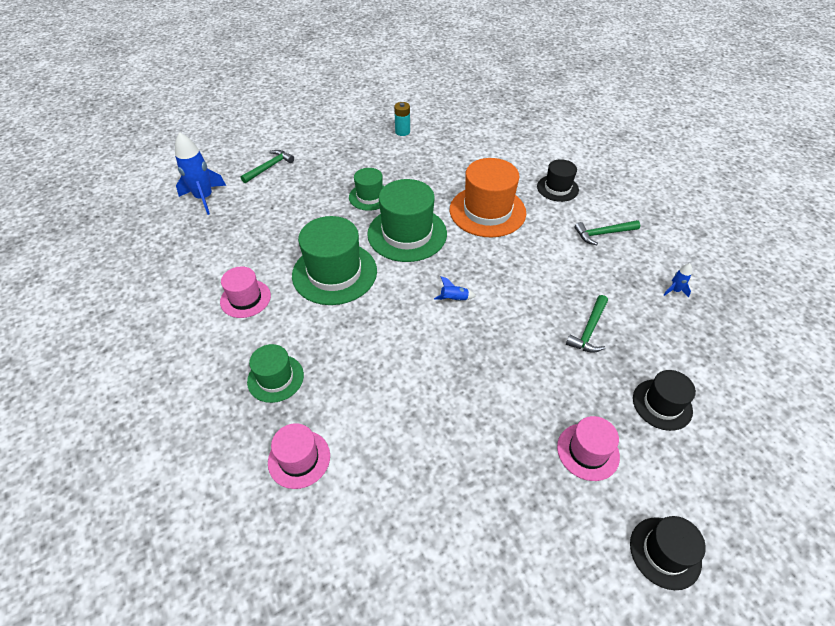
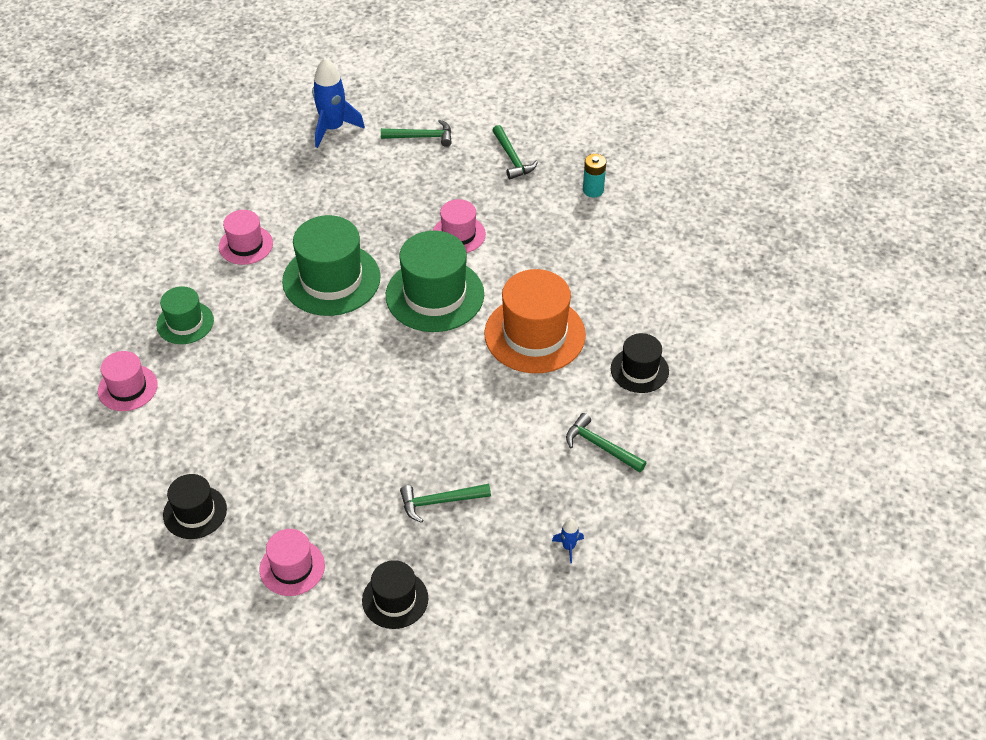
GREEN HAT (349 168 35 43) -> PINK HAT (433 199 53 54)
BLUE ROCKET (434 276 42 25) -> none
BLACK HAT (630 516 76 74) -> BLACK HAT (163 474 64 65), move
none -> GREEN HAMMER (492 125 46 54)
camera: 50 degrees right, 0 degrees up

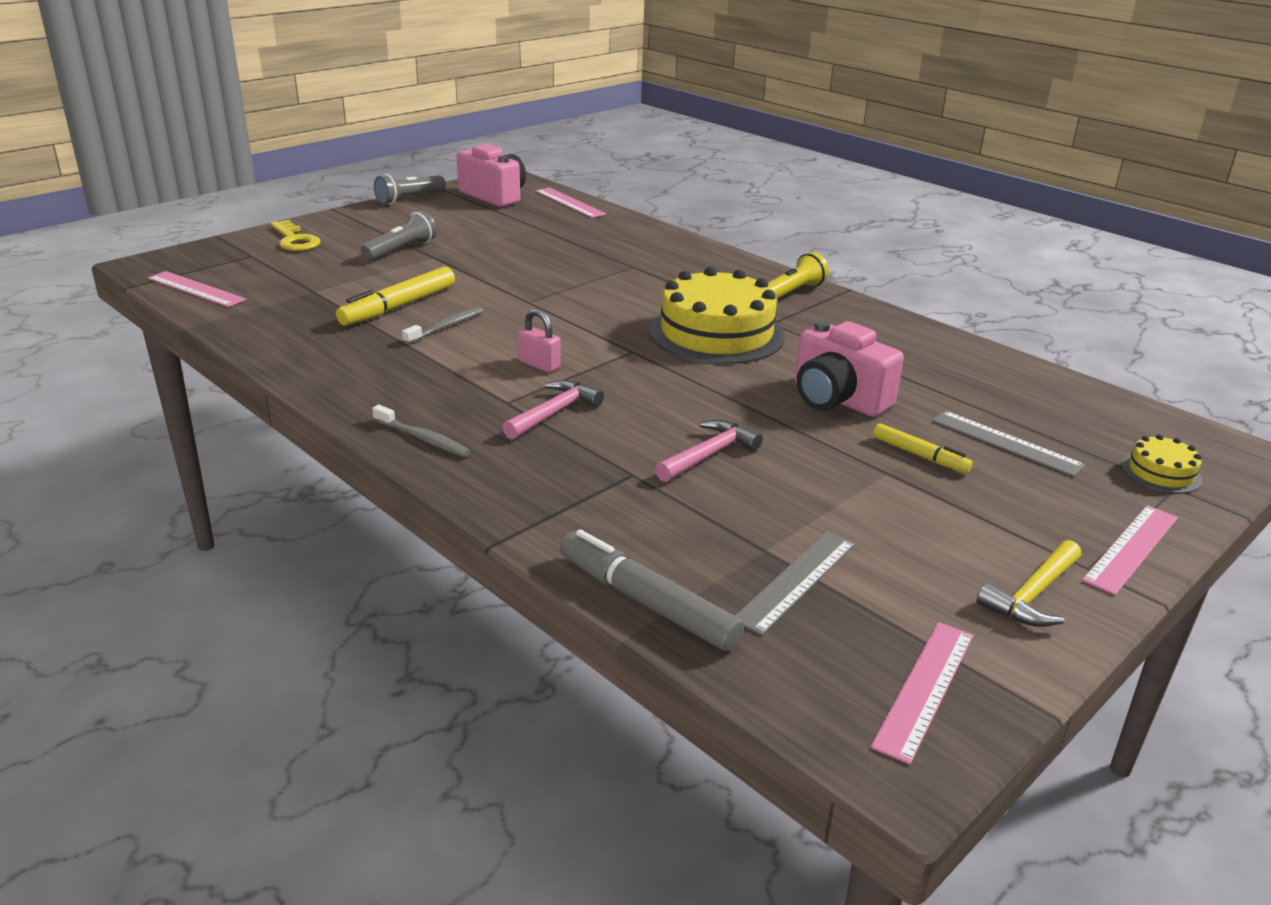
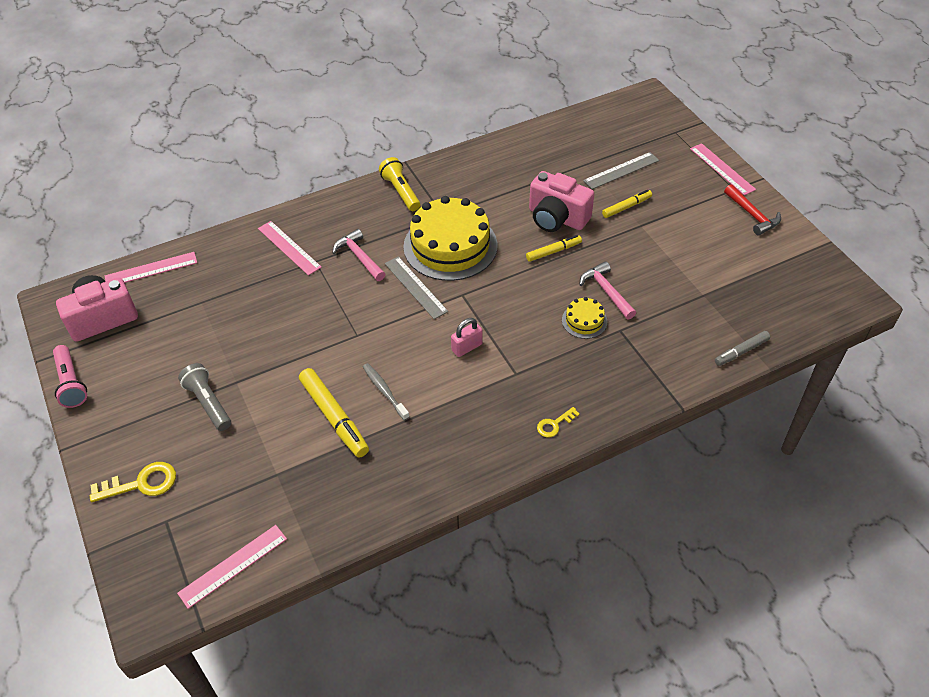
GREY TOOTHBRUSH (372 405 99 52) -> YELLOW KEY (537 407 43 31)
GREY FLASHLIGHT (374 174 72 30) -> PINK FLASHLIGHT (53 345 34 63)
PINK HAMMER (502 380 102 59) -> PINK HAMMER (332 229 54 52), move
GREY MARKER (560 529 184 122) -> GREY MARKER (715 331 55 35), x0.59
GREY RULER (735 531 120 104) -> GREY RULER (385 256 63 63), move
PINK CAMERA (795 320 109 97) -> PINK CAMERA (529 171 65 61), 60 degrees clockwise
PINK RULER (870 622 103 143) -> PINK RULER (258 221 64 55), move
YELLOW HAMMER (976 540 105 87) -> RED HAMMER (724 185 57 50)
YELLOW CAKE (1121 434 81 60) -> YELLOW CAKE (562 297 45 42), move
none -> YELLOW MARKER (526 235 56 27)
camera: 70 degrees left, 20 degrees up

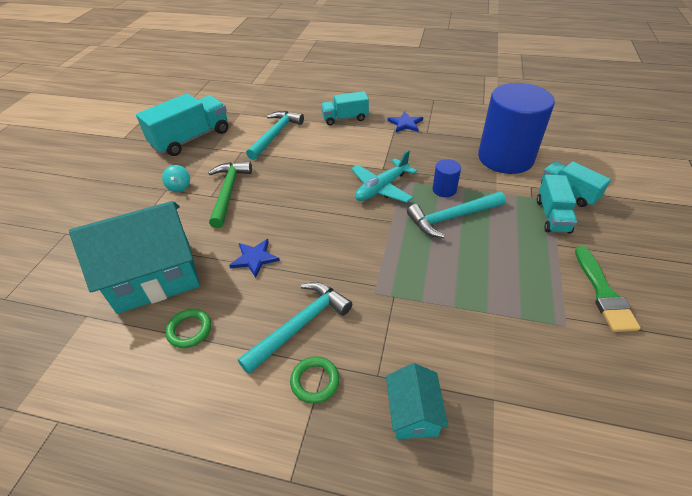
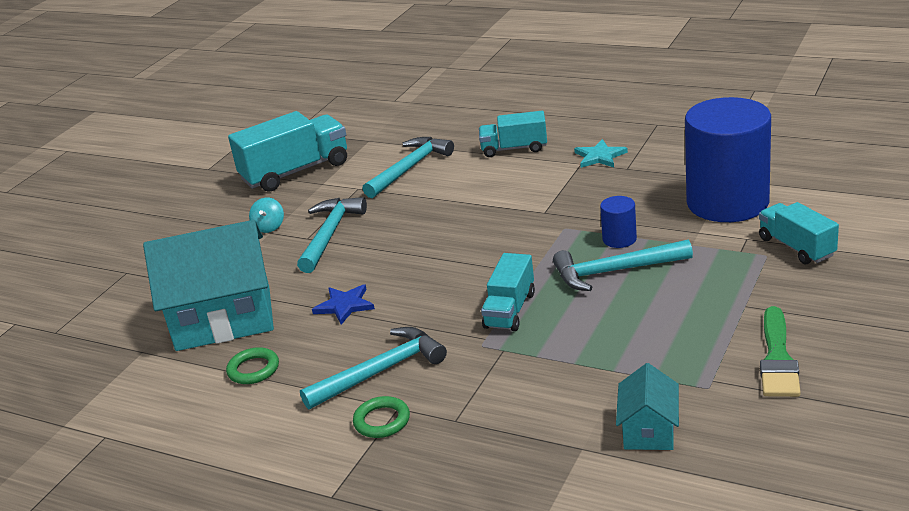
GREEN HAMMER (208 161 44 67) -> TURQUOISE HAMMER (297 197 70 76)
TURQUOISE PLANE (351 150 66 53) -> none
TURQUOISE HOUSE (386 363 63 76) -> TURQUOISE HOUSE (616 363 63 87), move
BLUE STAR (388 111 35 21) -> TURQUOISE STAR (574 139 54 29)
TURQUOISE TRUCK (537 175 40 59) -> TURQUOISE TRUCK (481 253 54 78), move
camera: 15 degrees right, 15 degrees down

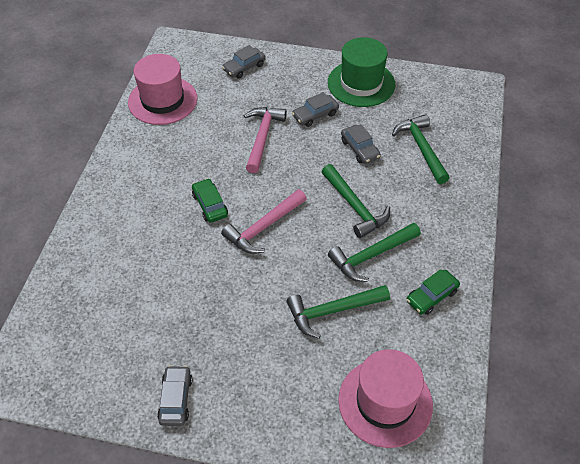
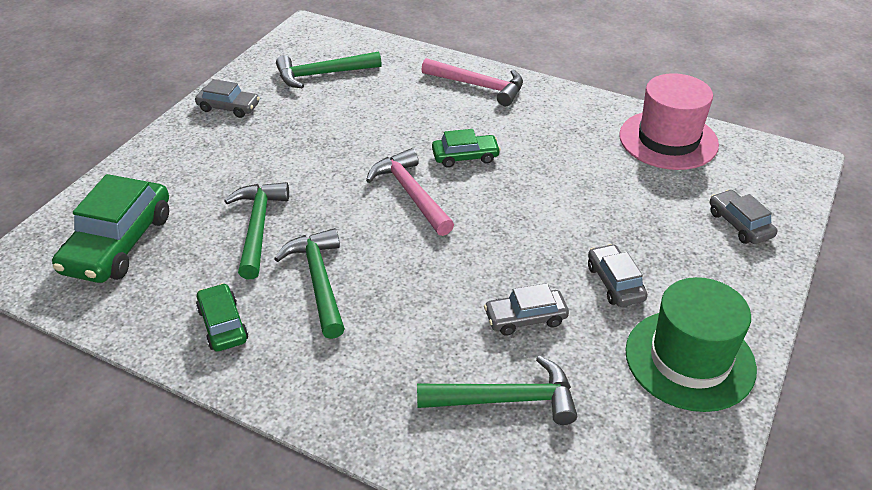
PINK HAMMER (244 107 43 66) -> PINK HAMMER (421 58 102 48), move
GREEN HAMMER (322 164 68 74) -> GREEN HAMMER (276 51 106 37), move
PINK HAT (338 349 95 99) -> GREEN CAR (52 174 117 109)
camera: 105 degrees right, 10 degrees down

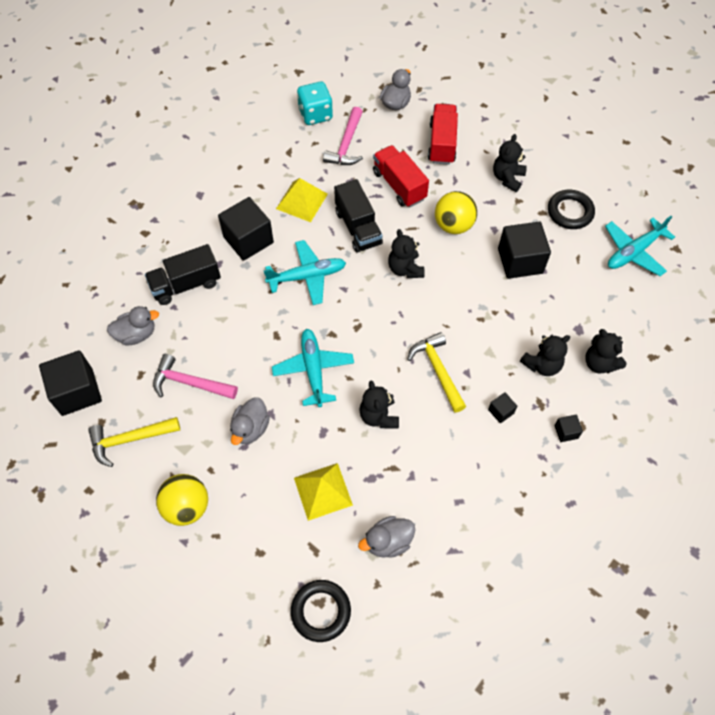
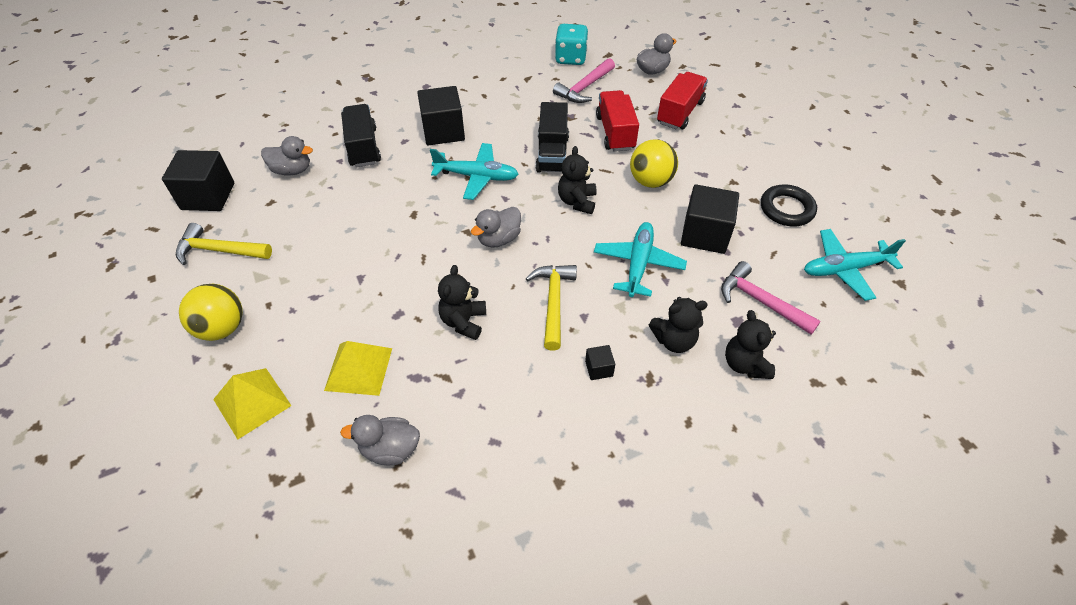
BLACK TRUCK (145 244 76 61) -> BLACK TRUCK (341 104 40 63), 75 degrees clockwise
PINK HAMMER (153 354 85 45) -> PINK HAMMER (721 261 100 74), move
GREY DUCK (230 397 40 48) -> GREY DUCK (471 207 50 41), move
TURQUOISE PLANE (272 329 82 78) -> TURQUOISE PLANE (594 222 93 75), move
YELLOW PYRAMID (276 178 52 44) -> YELLOW PYRAMID (213 368 79 71), move
BLACK RING (291 580 60 62) -> none
BLACK TEDDY BEAR (493 134 34 58) -> none
BLACK CUBE (554 415 29 27) -> none
camera: 25 degrees right, 10 degrees down

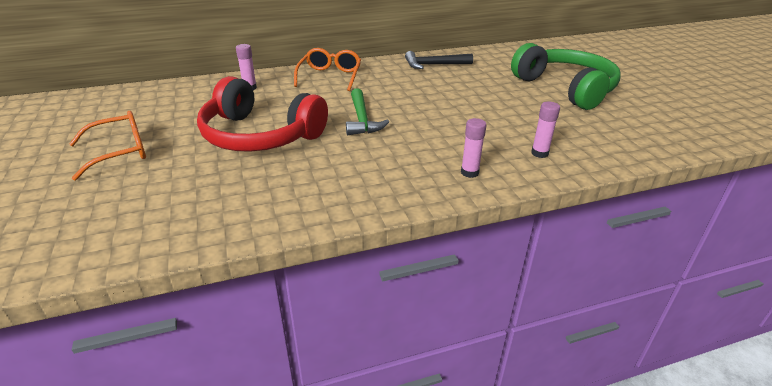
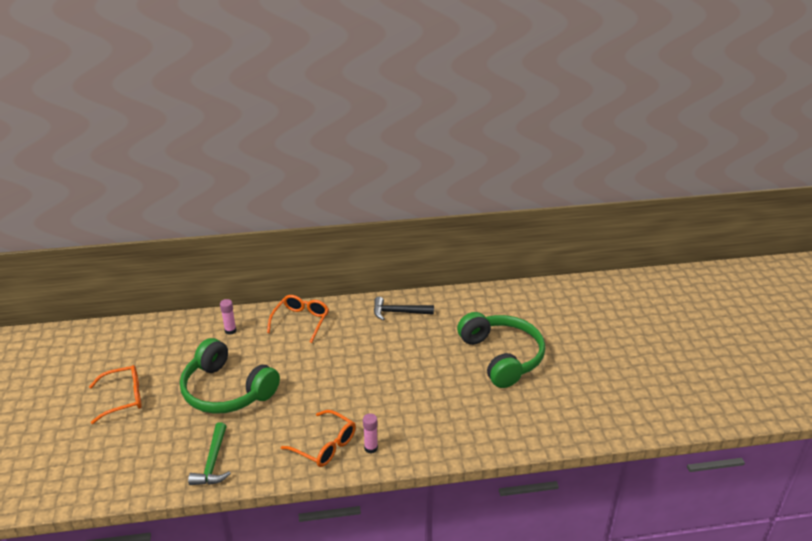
RED HEADPHONES (197 76 131 76) -> GREEN HEADPHONES (180 338 100 76)
GREEN HAMMER (346 88 43 47) -> GREEN HAMMER (188 422 43 63), move
PINK GLUE STICK (531 102 29 56) -> none
none -> ORANGE GLASSES (281 410 75 57)
camera: 10 degrees right, 0 degrees up

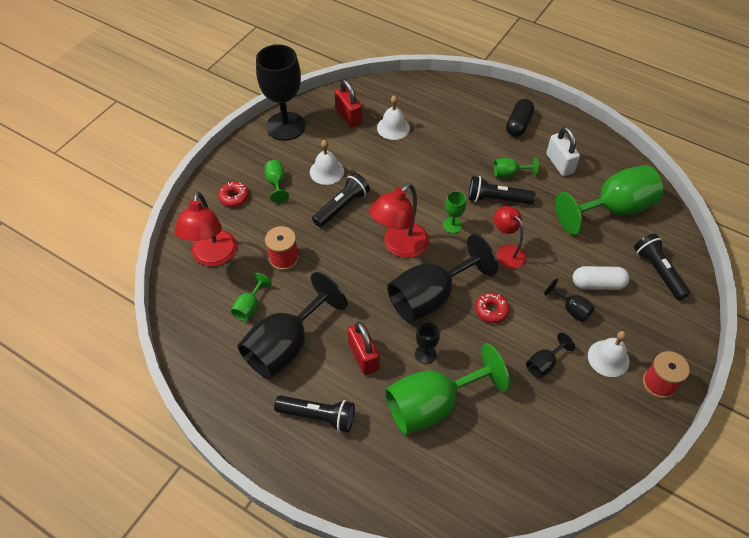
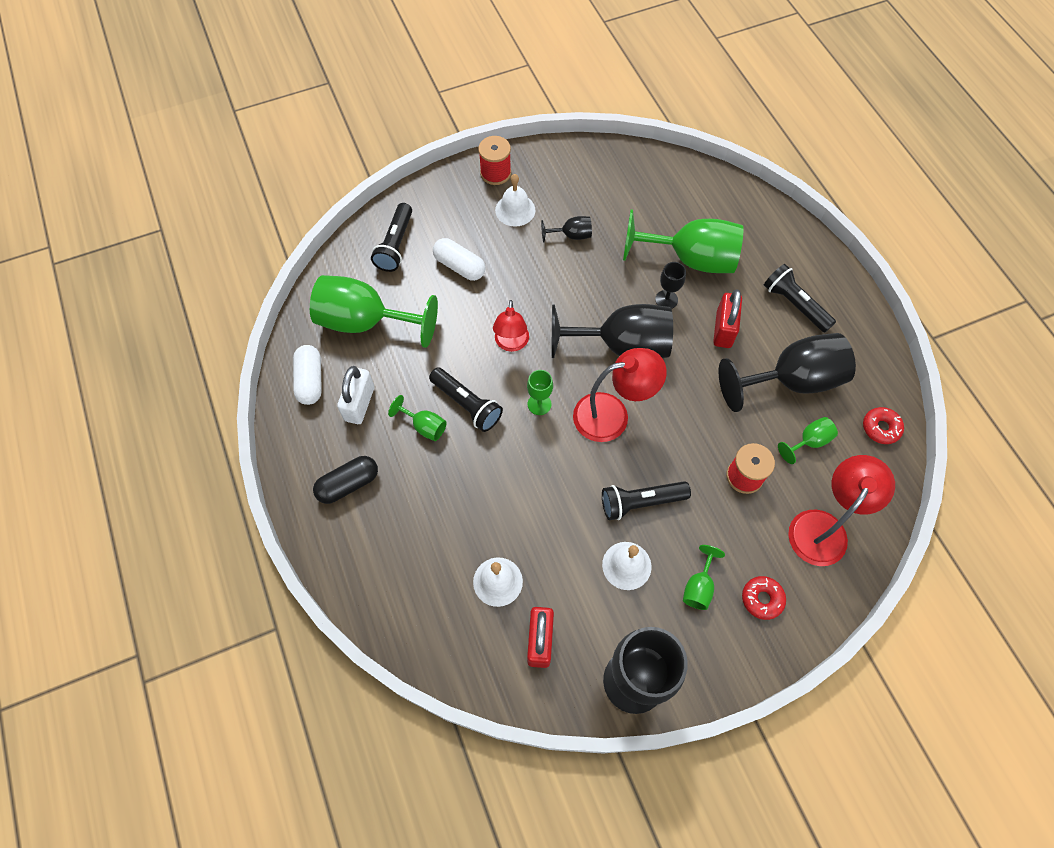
RED DONUT (475 293 35 30) -> RED DONUT (863 407 41 37), move
BLACK GOBLET (544 279 51 44) -> none
none -> WHITE CAPSULE (293 345 29 60)
camera: 145 degrees left, 10 degrees up

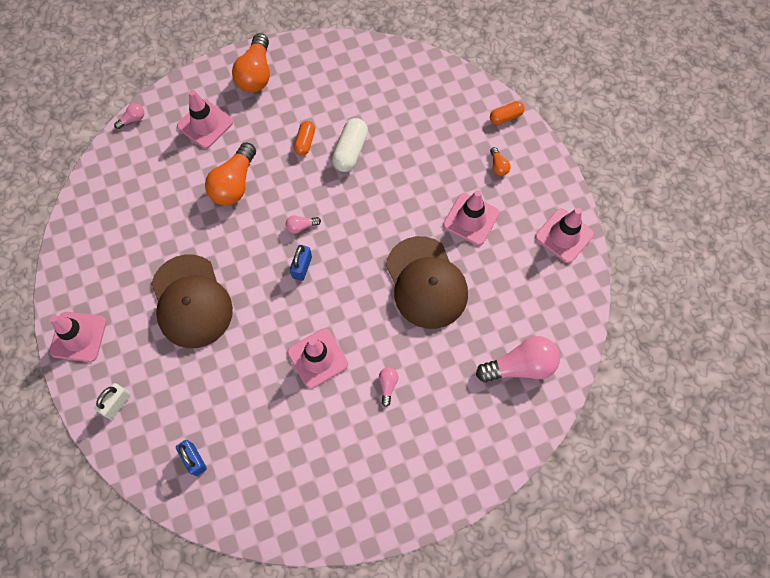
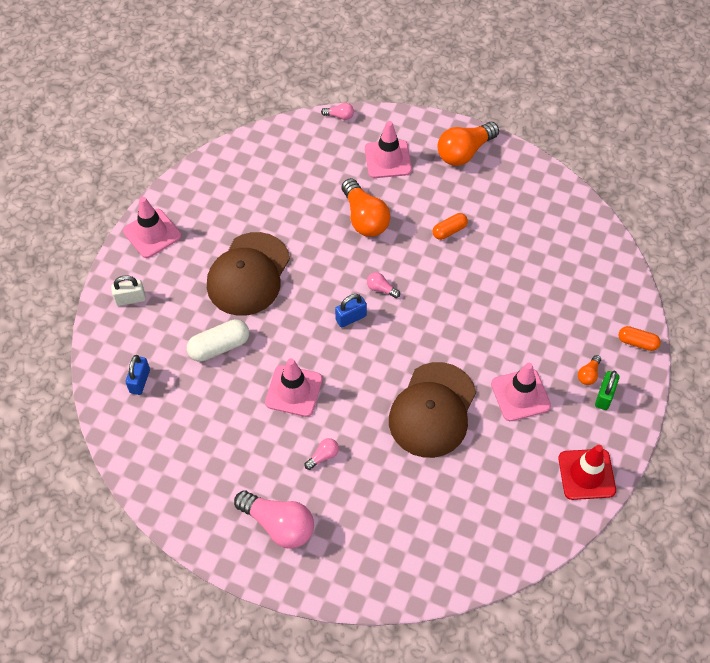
ORANGE LIGHT BULB (205 142 51 64) -> ORANGE LIGHT BULB (342 178 48 59), 90 degrees counterclockwise
WHITE CAPSULE (332 118 36 54) -> WHITE CAPSULE (187 319 62 43), move
PINK LIGHT BULB (476 336 84 46) -> PINK LIGHT BULB (234 491 80 58), move
PINK TRAFFIC CONE (535 208 59 55) -> RED TRAFFIC CONE (558 445 58 55)
none -> GREEN PADLOCK (595 371 25 39)
camera: 45 degrees right, 10 degrees down

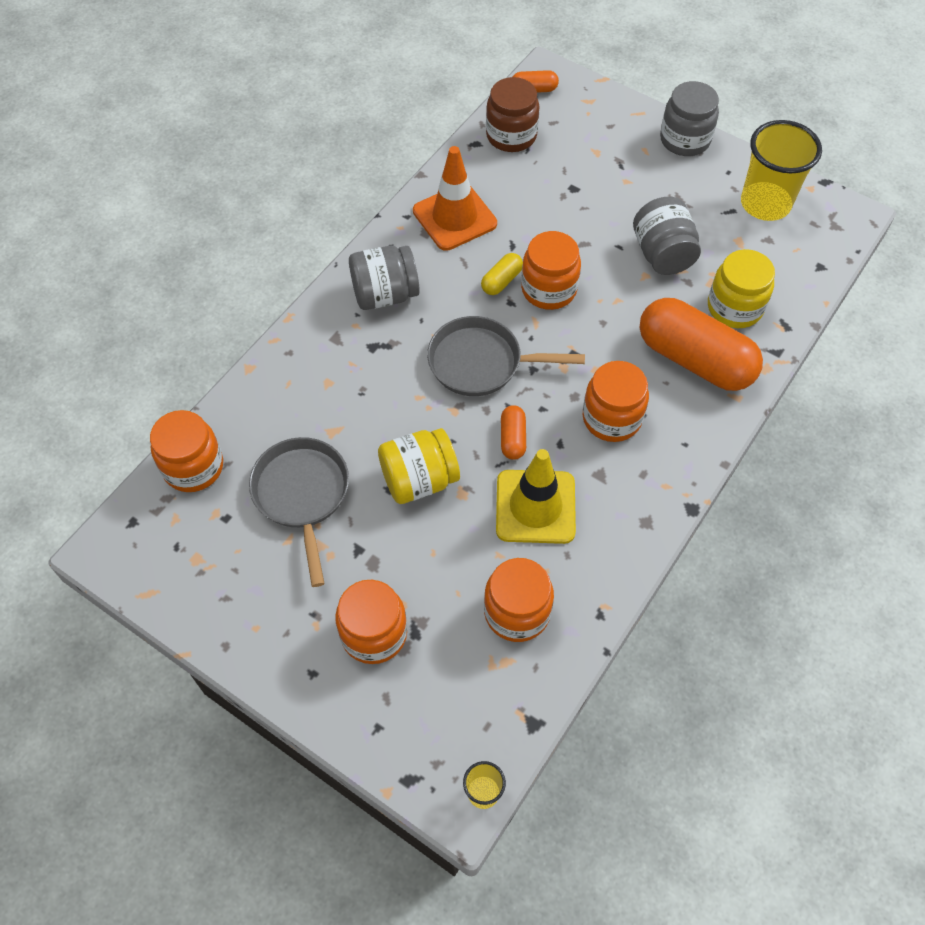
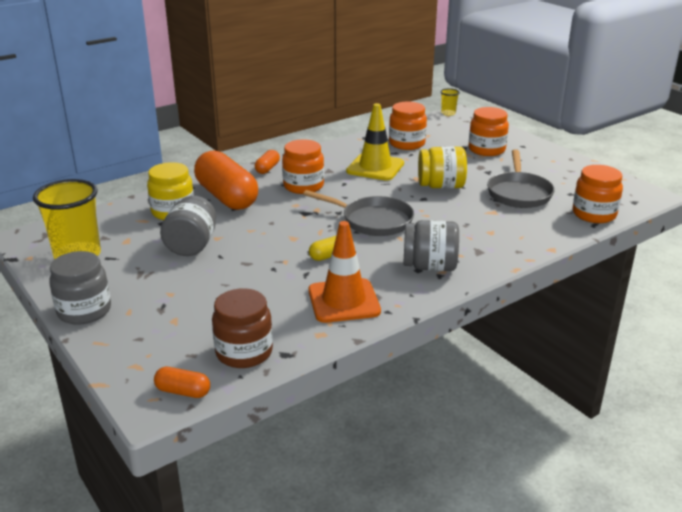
ORANGE CAPSULE (501 405 25 55) -> ORANGE CAPSULE (255 150 25 24), move
ORANGE JAR (521 231 60 79) -> none
camera: 160 degrees left, 30 degrees down

